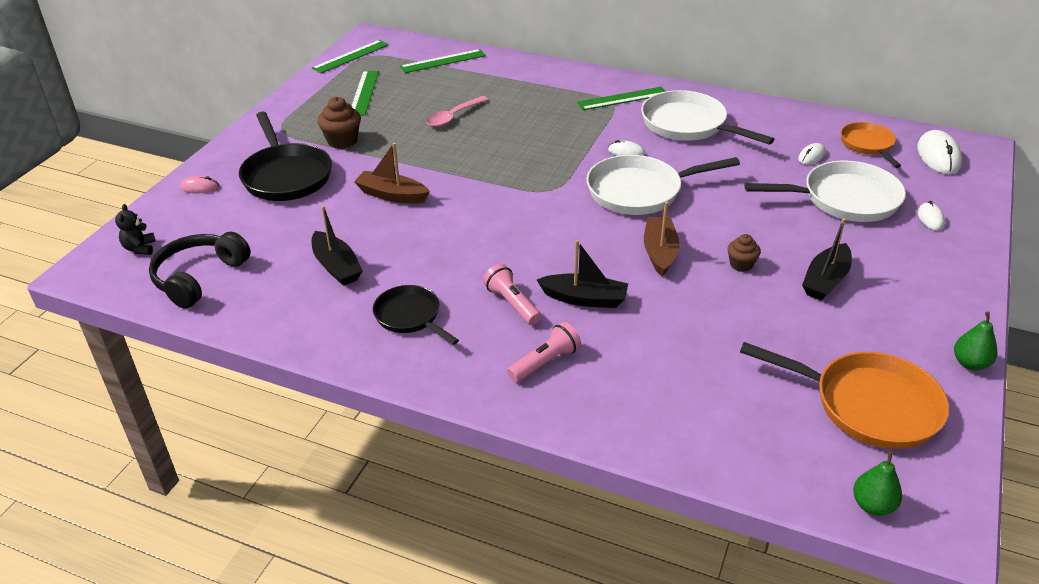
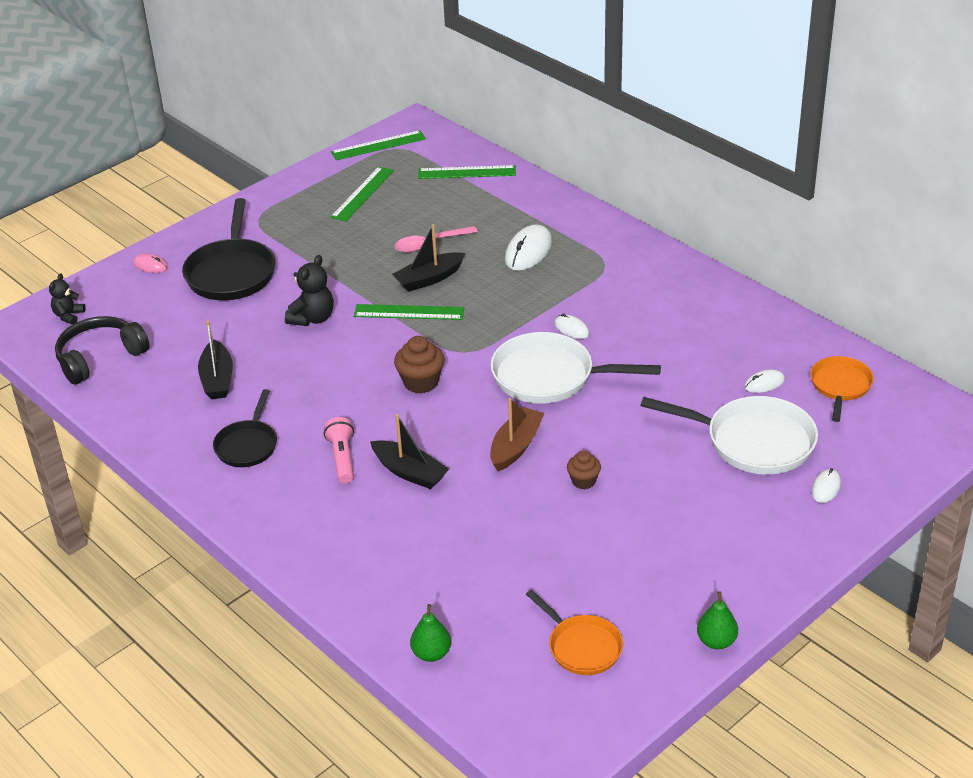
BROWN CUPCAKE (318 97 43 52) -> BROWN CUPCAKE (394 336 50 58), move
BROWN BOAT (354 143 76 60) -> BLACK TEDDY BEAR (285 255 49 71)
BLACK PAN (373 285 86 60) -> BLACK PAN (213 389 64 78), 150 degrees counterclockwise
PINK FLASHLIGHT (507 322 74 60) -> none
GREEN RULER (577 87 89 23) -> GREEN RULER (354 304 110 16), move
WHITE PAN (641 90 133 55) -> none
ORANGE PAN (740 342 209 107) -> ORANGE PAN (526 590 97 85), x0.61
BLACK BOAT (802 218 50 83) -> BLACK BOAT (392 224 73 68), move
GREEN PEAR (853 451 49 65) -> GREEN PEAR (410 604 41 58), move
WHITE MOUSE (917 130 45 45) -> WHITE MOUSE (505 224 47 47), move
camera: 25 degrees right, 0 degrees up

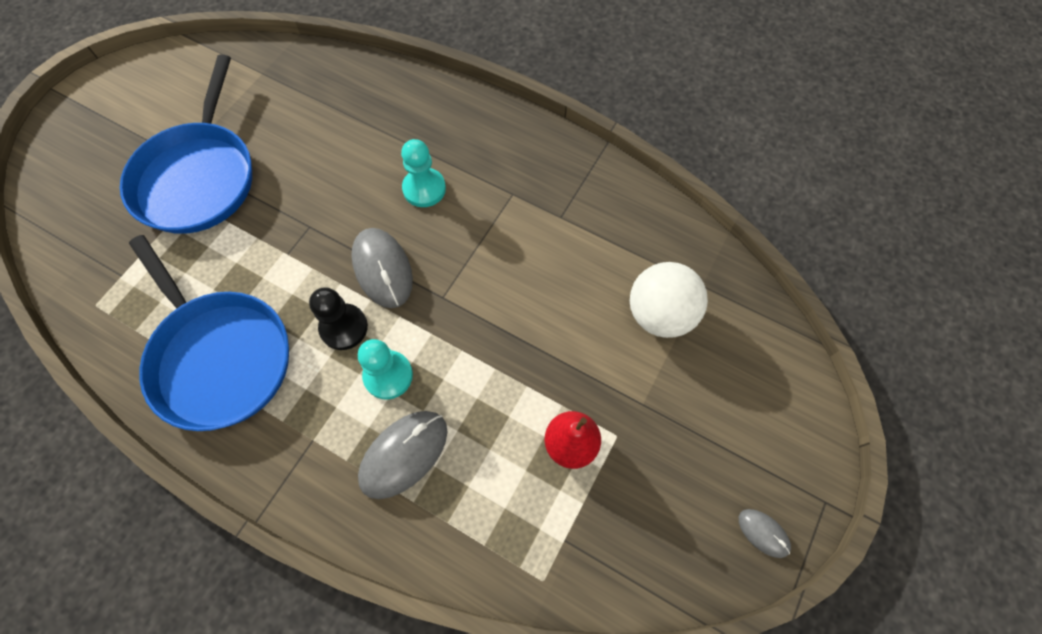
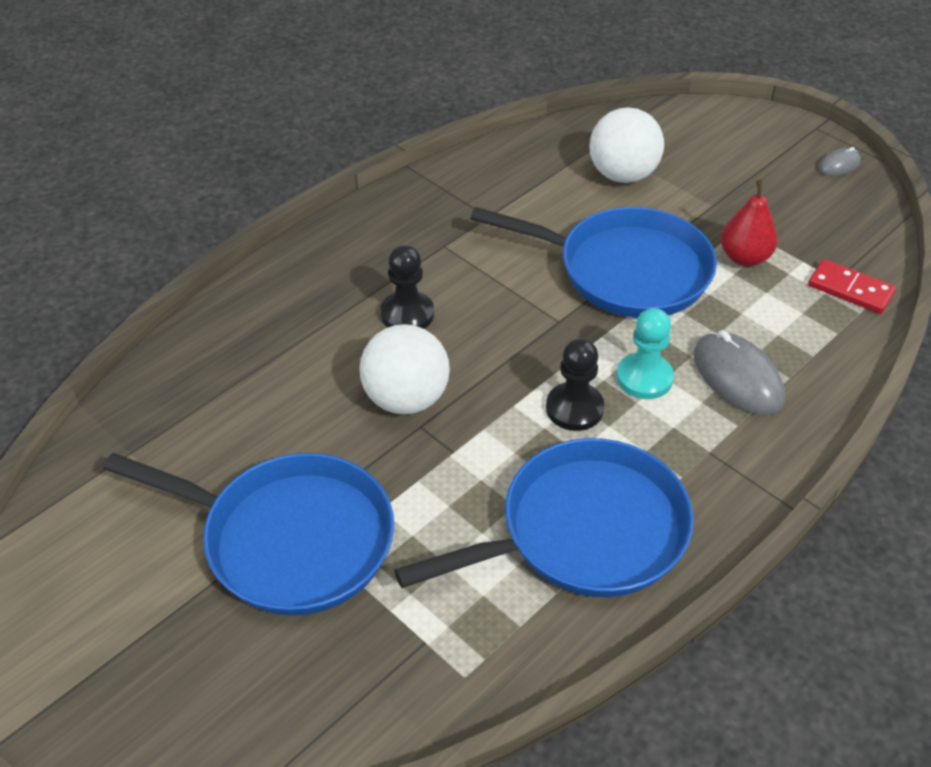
GREY MOUSE (351 228 62 80) -> none
TURQUOISE PAWN (401 139 45 68) -> BLACK PAWN (380 245 54 84)
none -> WHITE BALL (359 324 91 91)
none -> BLUE PAN (470 207 247 111)
none -> RED DOMINO (808 259 88 55)
camera: 75 degrees left, 20 degrees down

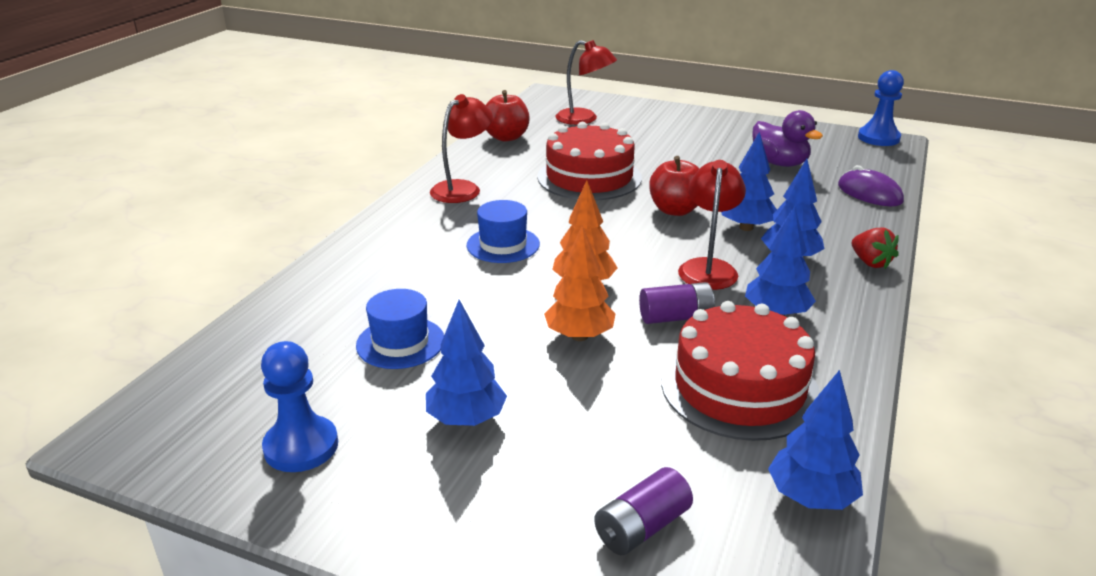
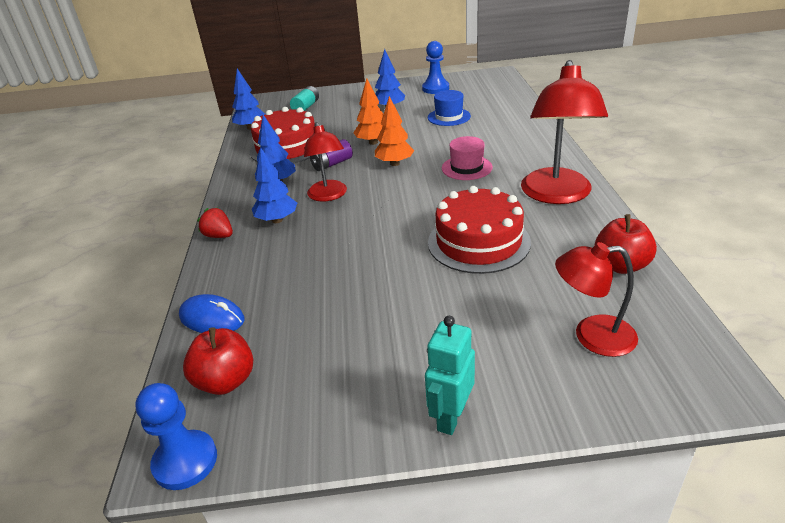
RED LAMP (430 94 63 109) -> RED LAMP (521 60 87 144), x1.63
BLUE HAT (467 200 73 63) -> PINK HAT (442 136 51 44)
PURPLE BATTERY (594 467 99 88) -> TURQUOISE BATTERY (290 86 29 25)
RED APPLE (649 156 50 60) -> RED APPLE (183 327 70 68), move
BLUE TREE (721 132 56 99) -> none
PURPLE DUCK (752 110 71 57) -> none
PURPLE MOUSE (838 165 66 41) -> BLUE MOUSE (179 294 66 39)
none -> TURQUOISE ROBOT (425 316 50 119)
camera: 155 degrees right, 5 degrees up

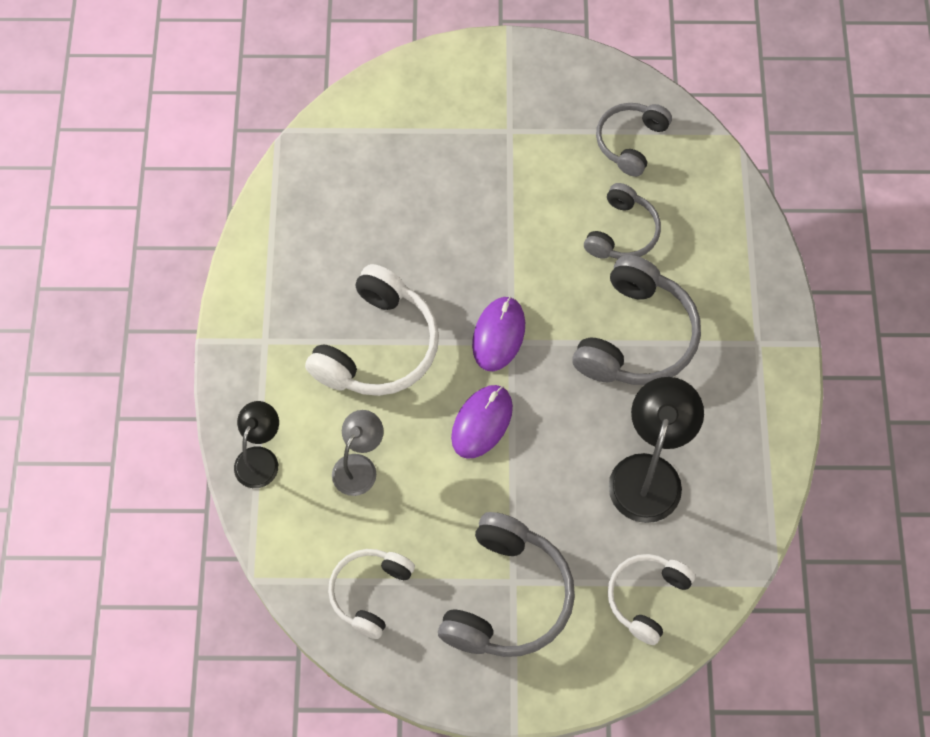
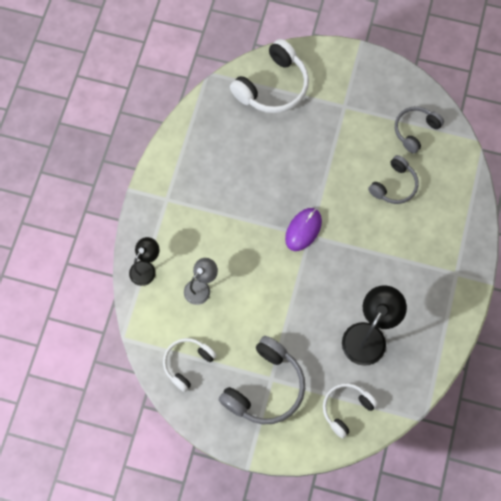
WHITE HEADPHONES (305 264 134 132) -> WHITE HEADPHONES (230 39 79 74), move
PURPLE MOUSE (451 385 62 74) -> none
GREY HEADPHONES (572 255 129 130) -> none
camera: 15 degrees right, 5 degrees up

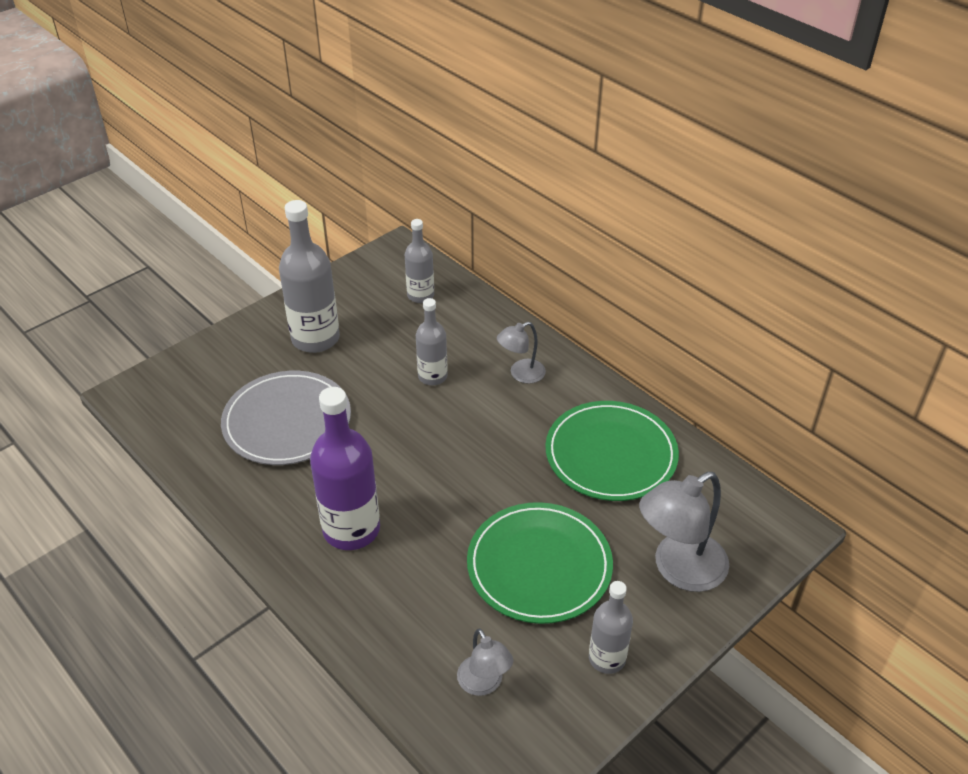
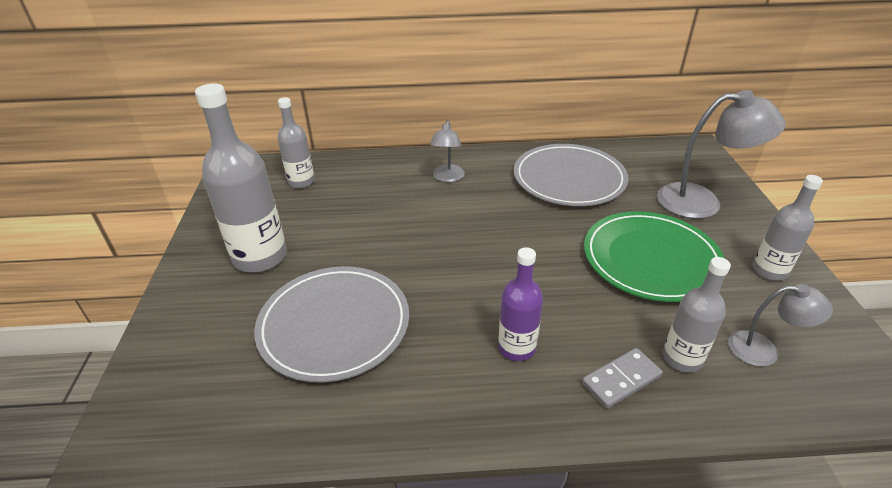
PURPLE BOTTLE (310 387 70 163) -> PURPLE BOTTLE (498 247 45 114), x0.59
GREY BOTTLE (416 298 32 87) -> GREY BOTTLE (663 257 68 115), move
GREEN PLATE (545 401 134 100) -> GREY PLATE (514 144 114 62)
GREY LAMP (639 472 90 120) -> GREY LAMP (657 90 129 129), 90 degrees counterclockwise
none -> GREY DOMINO (582 348 81 61)
camera: 50 degrees left, 5 degrees down

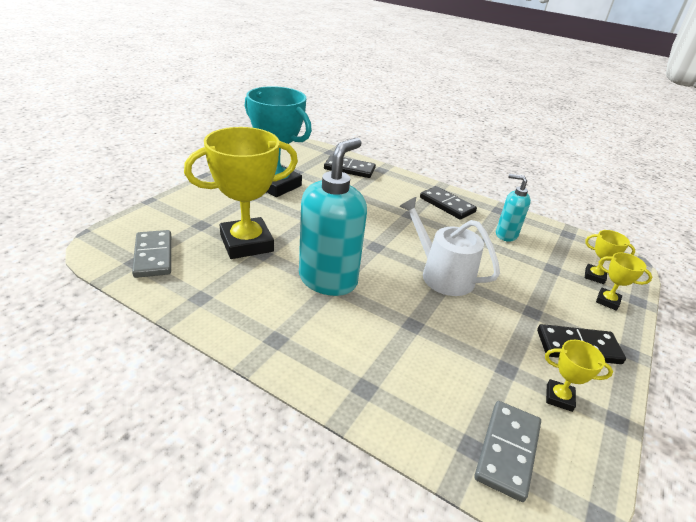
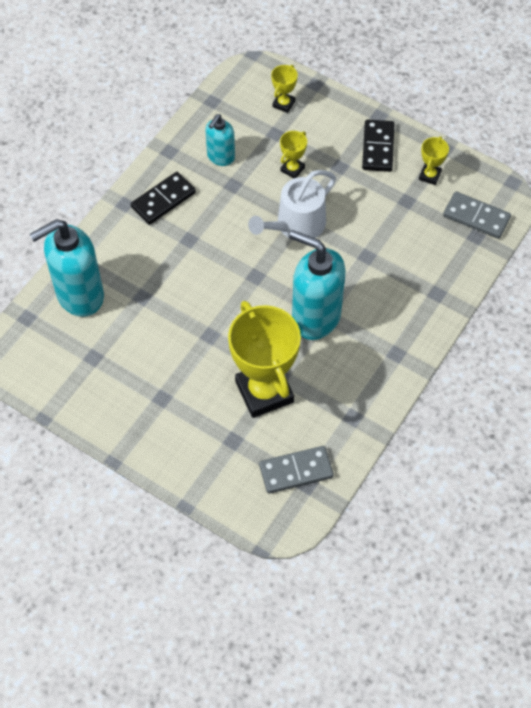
TURQUOISE TROPHY (245 86 67 111) -> none
BLACK DOMINO (324 155 52 23) -> TURQUOISE SOAP DISPENSER (29 219 75 98)
YELLOW TROPHY (596 252 56 59) -> YELLOW TROPHY (280 131 27 47), move
camera: 85 degrees left, 25 degrees up

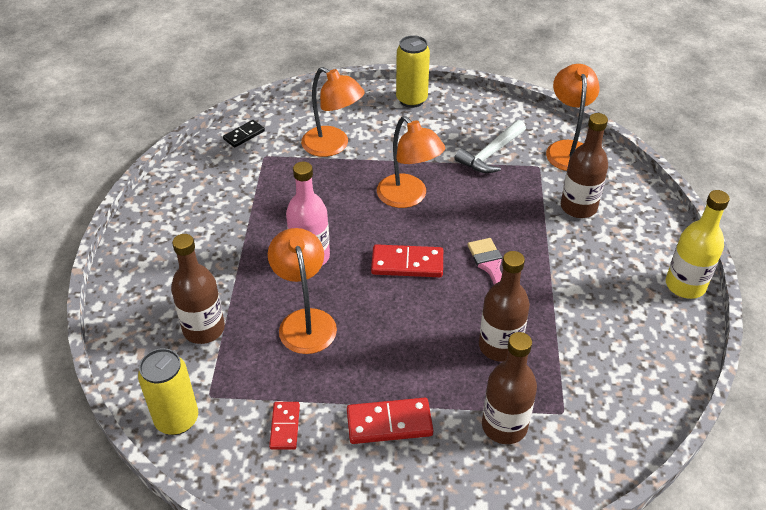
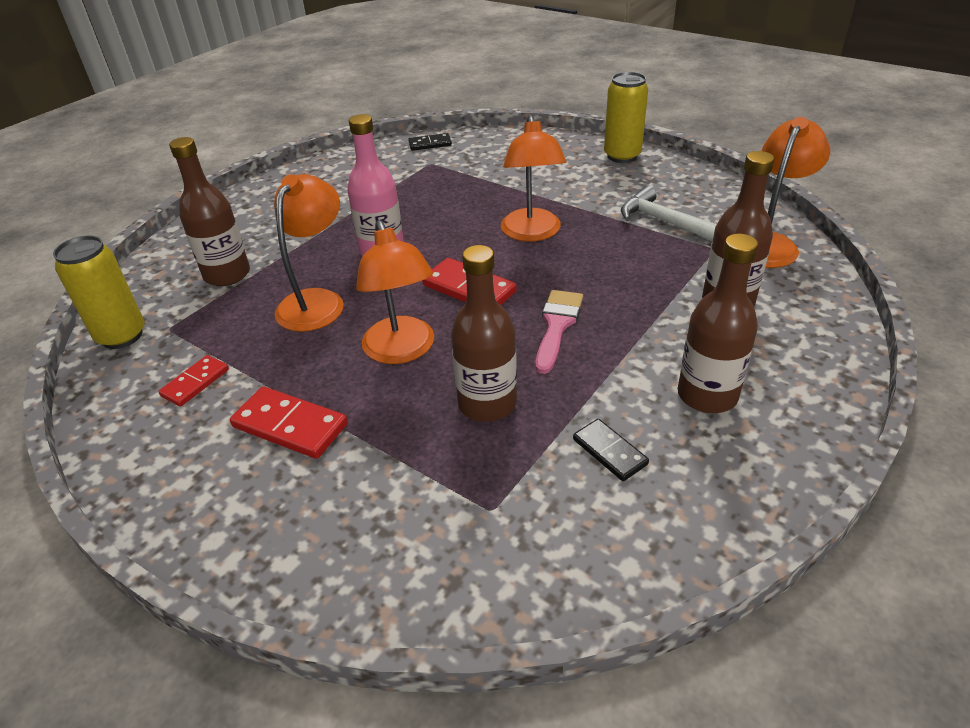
ORANGE LAMP (301 67 64 90) -> ORANGE LAMP (356 220 78 144), move
WHITE HAMMER (455 120 71 53) -> WHITE HAMMER (621 186 96 56), 60 degrees clockwise
BROWN BOTTLE (482 332 55 112) -> BROWN BOTTLE (677 234 81 179), move
YELLOW BOTTLE (666 190 64 109) -> none
none -> BLACK DOMINO (573 419 76 62)
camera: 35 degrees right, 5 degrees down

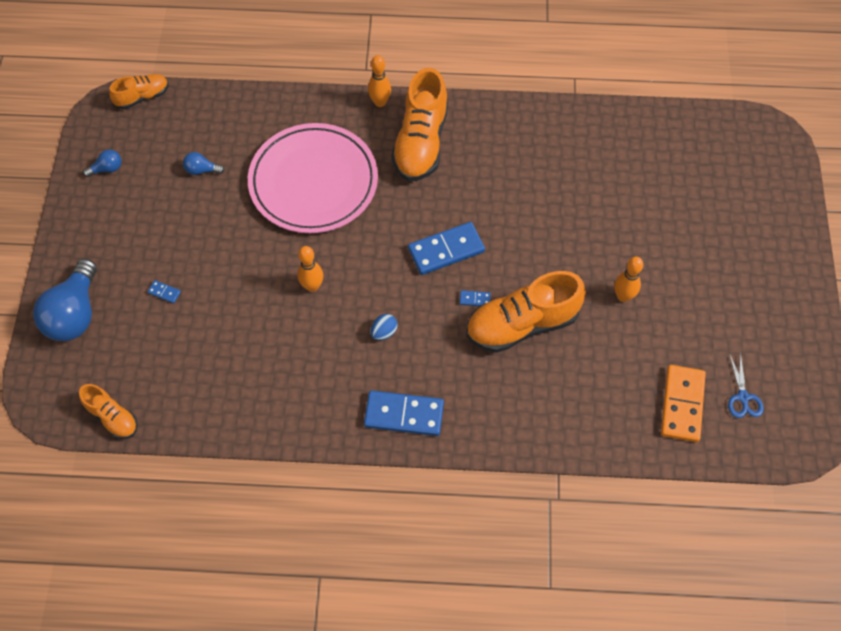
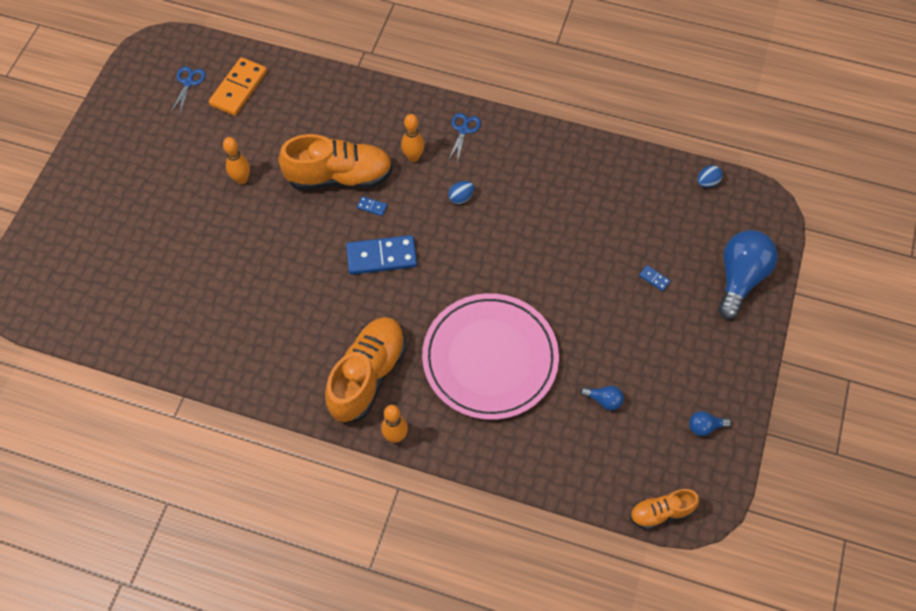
ORANGE SHOE (79 384 59 55) -> BLUE EGG (697 165 26 22)
ORANGE BOWLING PIN (297 246 26 46) -> ORANGE BOWLING PIN (401 114 23 48), move
BLUE DOMINO (364 391 80 45) -> BLUE SCISSORS (448 113 33 50)
camera: 165 degrees left, 0 degrees up

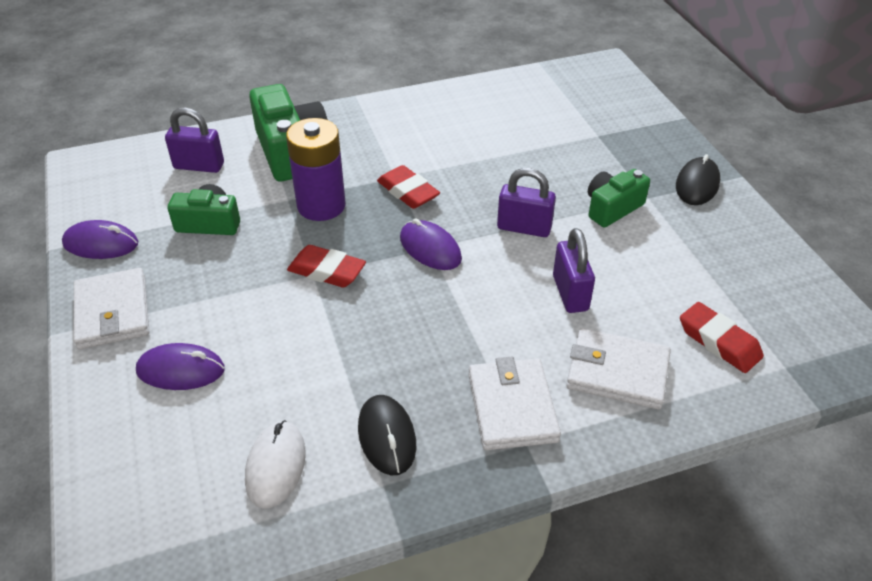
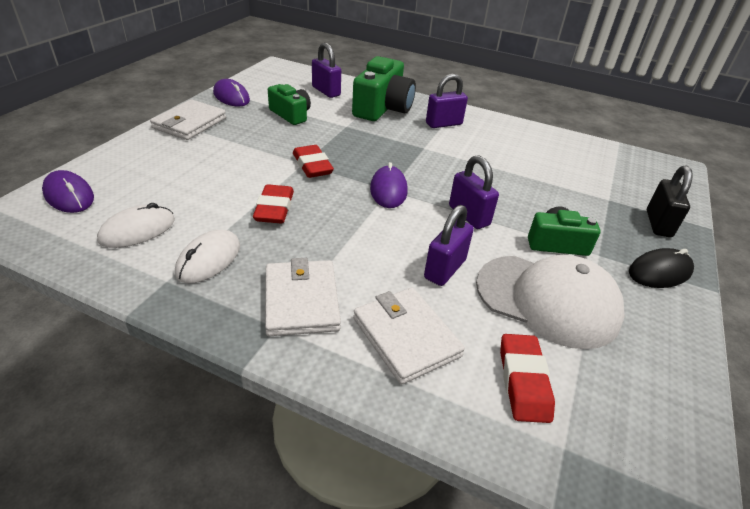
PURPLE MOUSE (136 343 89 47) -> PURPLE MOUSE (42 170 52 43), move
PURPLE BATTERY (286 118 60 103) -> none
BLACK MOUSE (358 395 58 80) -> WHITE MOUSE (175 230 65 53)
RED ERASER (377 165 63 44) -> RED ERASER (253 184 41 39), move
WHITE WALLET (468 357 93 93) -> WHITE WALLET (265 258 76 78), 45 degrees counterclockwise
none -> PURPLE PADLOCK (426 74 42 54)
none -> WHITE CAP (476 255 149 94)
none -> BLACK PADLOCK (647 166 46 71)
camera: 40 degrees right, 5 degrees down

